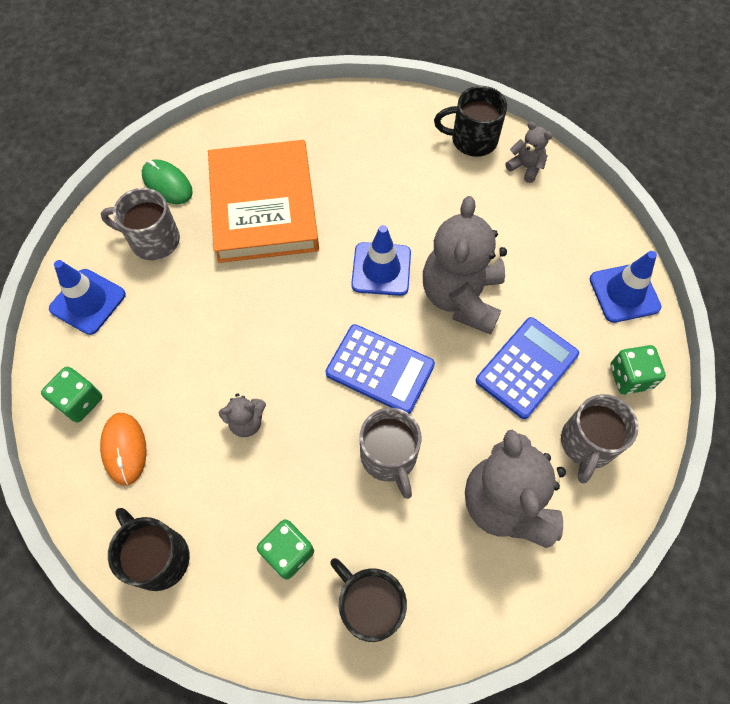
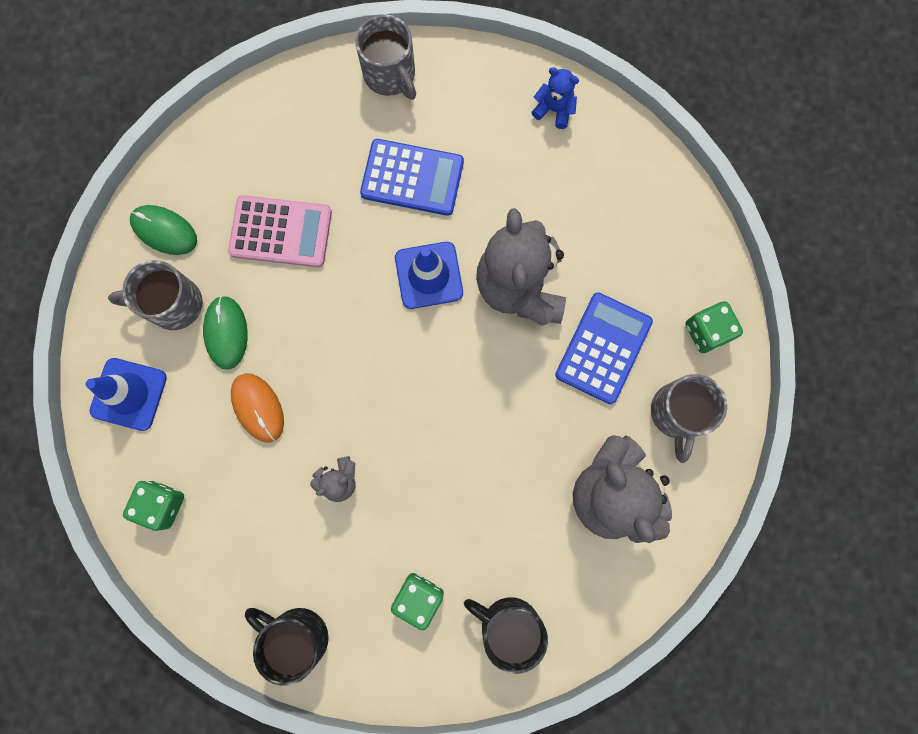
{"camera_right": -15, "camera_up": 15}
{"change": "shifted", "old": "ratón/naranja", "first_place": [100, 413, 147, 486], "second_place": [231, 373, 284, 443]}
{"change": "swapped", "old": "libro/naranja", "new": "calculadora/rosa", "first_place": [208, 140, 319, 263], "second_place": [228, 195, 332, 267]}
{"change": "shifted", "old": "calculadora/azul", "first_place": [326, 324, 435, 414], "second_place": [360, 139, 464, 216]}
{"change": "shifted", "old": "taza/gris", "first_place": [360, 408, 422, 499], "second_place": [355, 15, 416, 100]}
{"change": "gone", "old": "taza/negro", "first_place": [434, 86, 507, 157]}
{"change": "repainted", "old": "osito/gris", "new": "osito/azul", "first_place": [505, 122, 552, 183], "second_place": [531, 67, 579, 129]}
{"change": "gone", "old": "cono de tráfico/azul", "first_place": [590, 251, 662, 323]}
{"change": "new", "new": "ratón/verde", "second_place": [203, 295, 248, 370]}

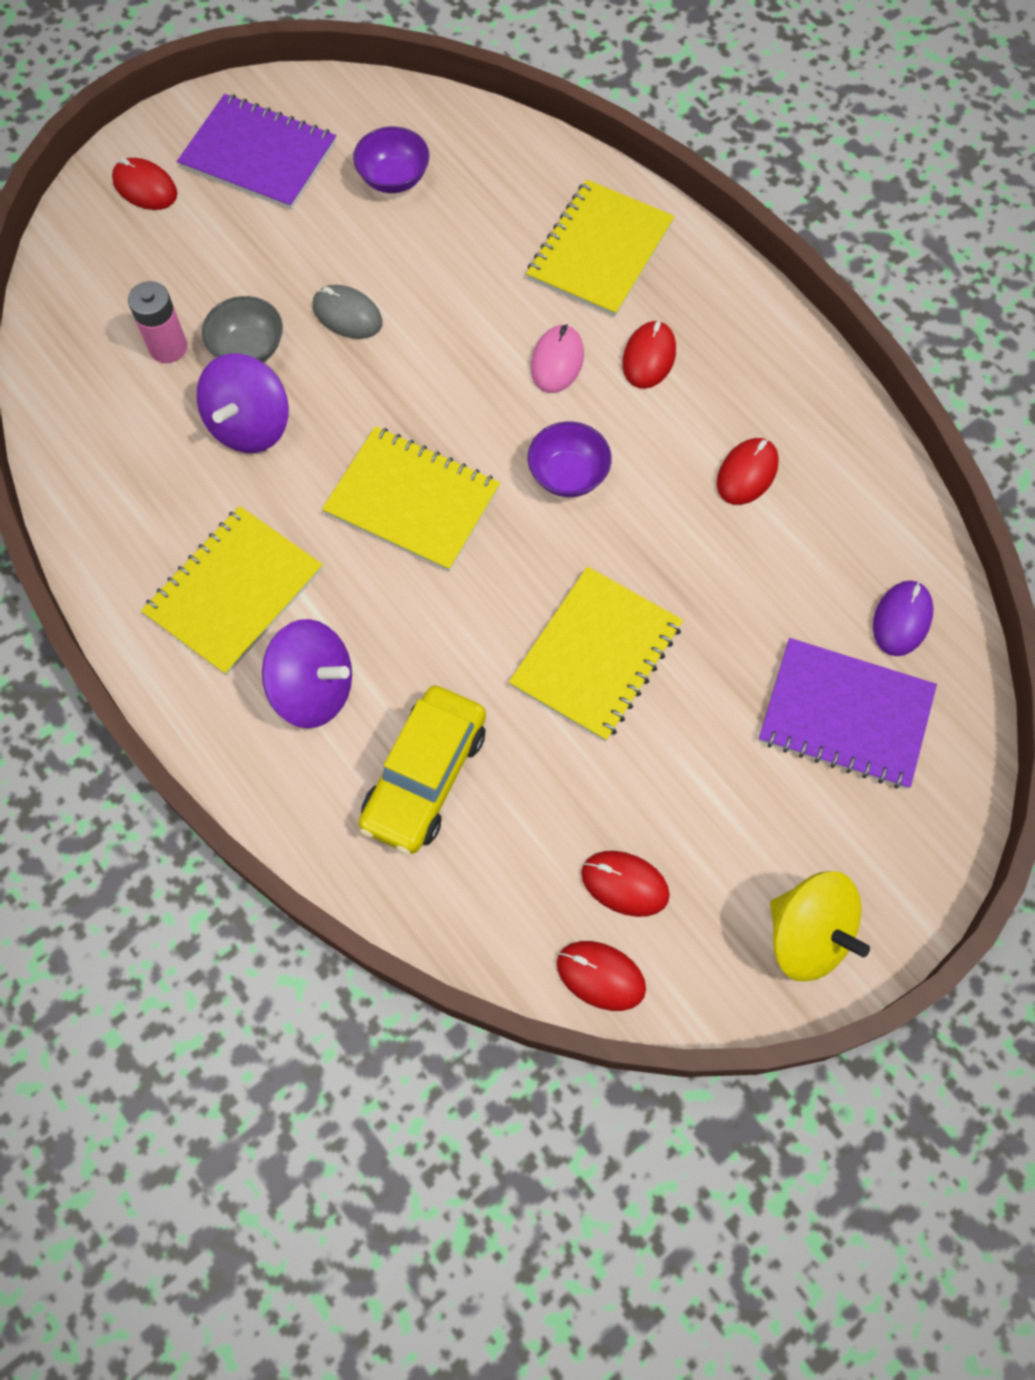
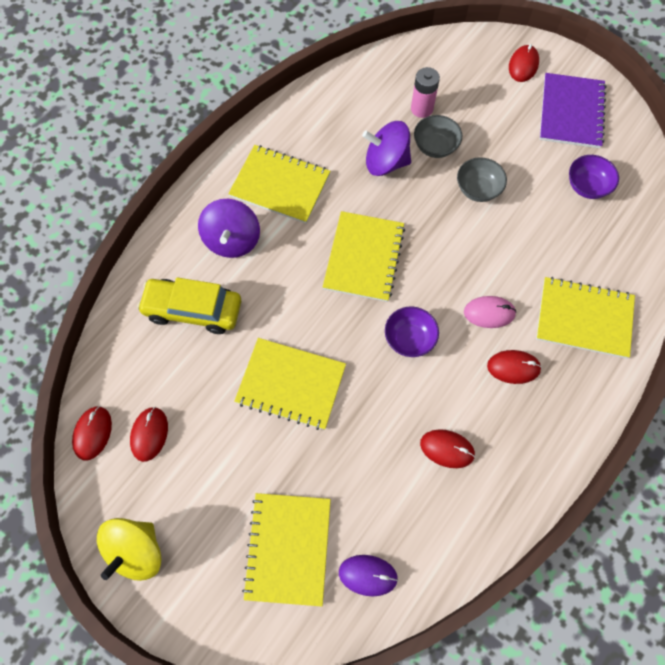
{"camera_right": 75, "camera_up": 0}
{"change": "swapped", "old": "ratón/gris", "new": "cuenco/gris", "first_place": [313, 285, 382, 339], "second_place": [457, 157, 507, 202]}
{"change": "repainted", "old": "cuaderno/morado", "new": "cuaderno/amarillo", "first_place": [759, 638, 937, 789], "second_place": [242, 493, 331, 606]}

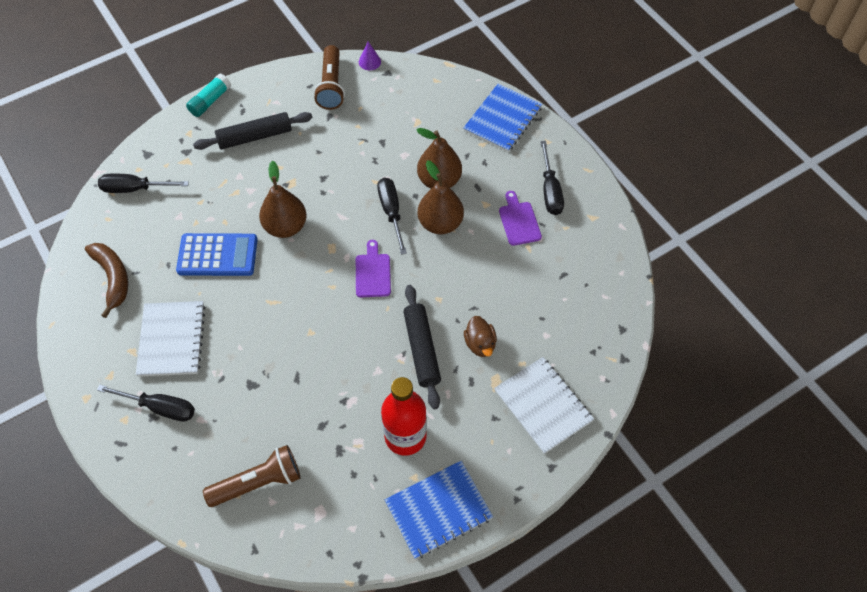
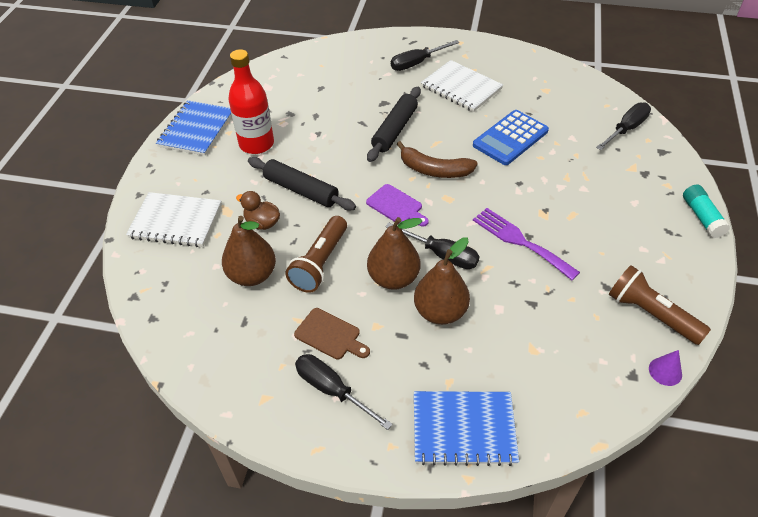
{"camera_right": 135, "camera_up": -10}
{"change": "shifted", "old": "plátano/marrón", "first_place": [85, 243, 128, 318], "second_place": [397, 141, 478, 178]}
{"change": "shifted", "old": "rodillo/negro", "first_place": [193, 112, 312, 150], "second_place": [367, 87, 421, 162]}
{"change": "shifted", "old": "lámpara de mano/marrón", "first_place": [203, 445, 301, 507], "second_place": [285, 216, 347, 293]}
{"change": "shifted", "old": "pera/marrón", "first_place": [259, 161, 307, 238], "second_place": [222, 216, 276, 286]}
{"change": "rotated", "old": "cuaderno/azul", "first_place": [464, 84, 542, 152], "second_place": [414, 391, 519, 466], "degrees": -75}
{"change": "repainted", "old": "tabla de cortar/morado", "new": "tabla de cortar/marrón", "first_place": [499, 191, 542, 246], "second_place": [294, 308, 370, 360]}
{"change": "new", "new": "tenedor/morado", "second_place": [473, 208, 580, 280]}

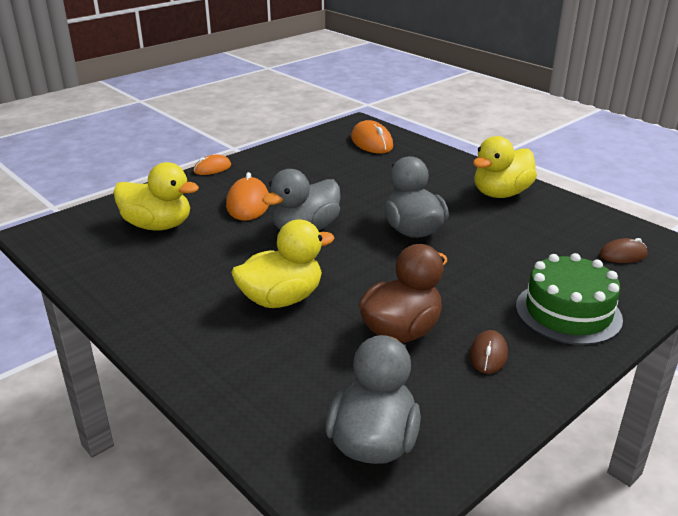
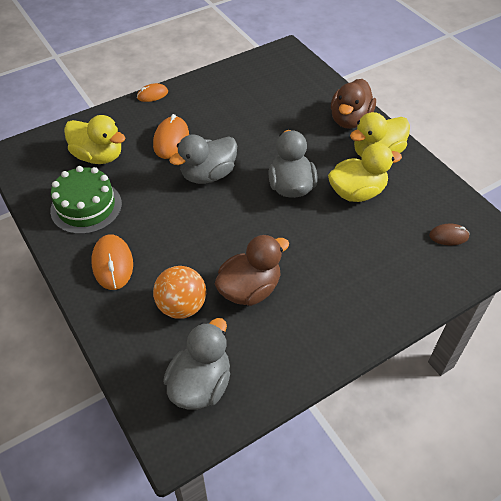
{"camera_right": 10, "camera_up": 20}
{"change": "shifted", "old": "pato/amarillo", "first_place": [231, 220, 335, 308], "second_place": [328, 143, 402, 202]}
{"change": "shifted", "old": "ratón/naranja", "first_place": [351, 120, 393, 154], "second_place": [92, 234, 133, 290]}
{"change": "gone", "old": "ratón/marrón", "first_place": [470, 330, 508, 374]}
{"change": "shifted", "old": "tarta/verde", "first_place": [516, 253, 623, 345], "second_place": [50, 166, 122, 234]}
{"change": "new", "new": "pelota/naranja", "second_place": [153, 266, 206, 319]}
{"change": "new", "new": "pato/marrón", "second_place": [331, 79, 376, 129]}

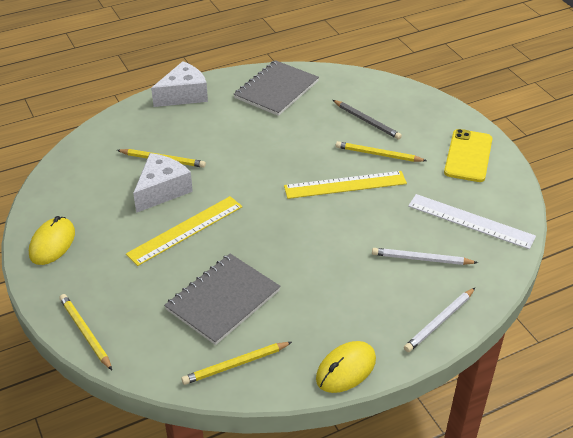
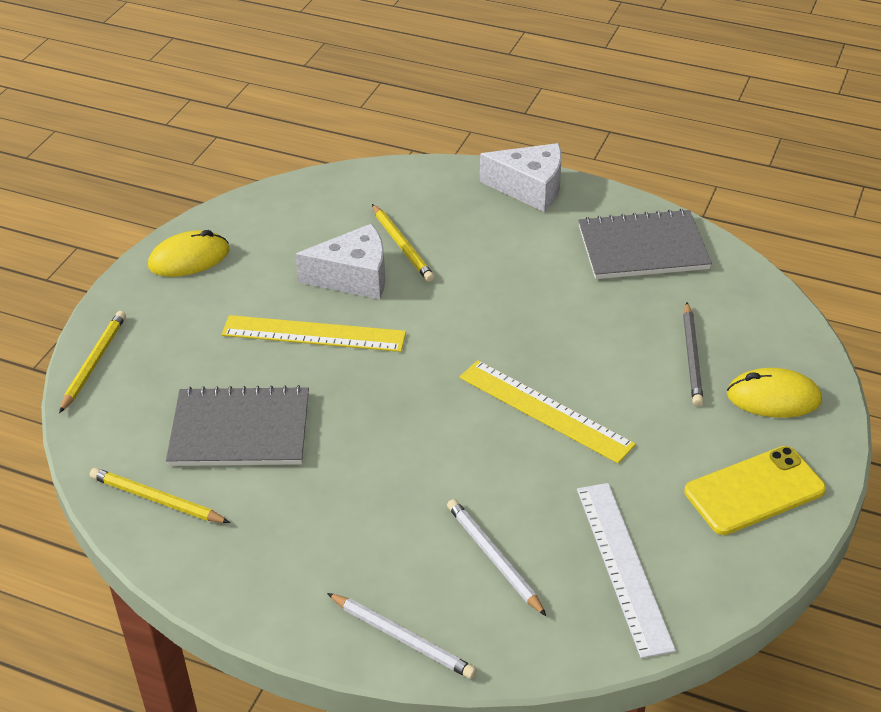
{"camera_right": 50, "camera_up": 0}
{"change": "shifted", "old": "ratón/amarillo", "first_place": [316, 341, 376, 393], "second_place": [727, 368, 822, 418]}
{"change": "gone", "old": "lápiz/amarillo", "first_place": [336, 141, 427, 162]}
{"change": "rotated", "old": "lápiz/blanco", "first_place": [404, 288, 475, 352], "second_place": [327, 593, 476, 679], "degrees": -150}

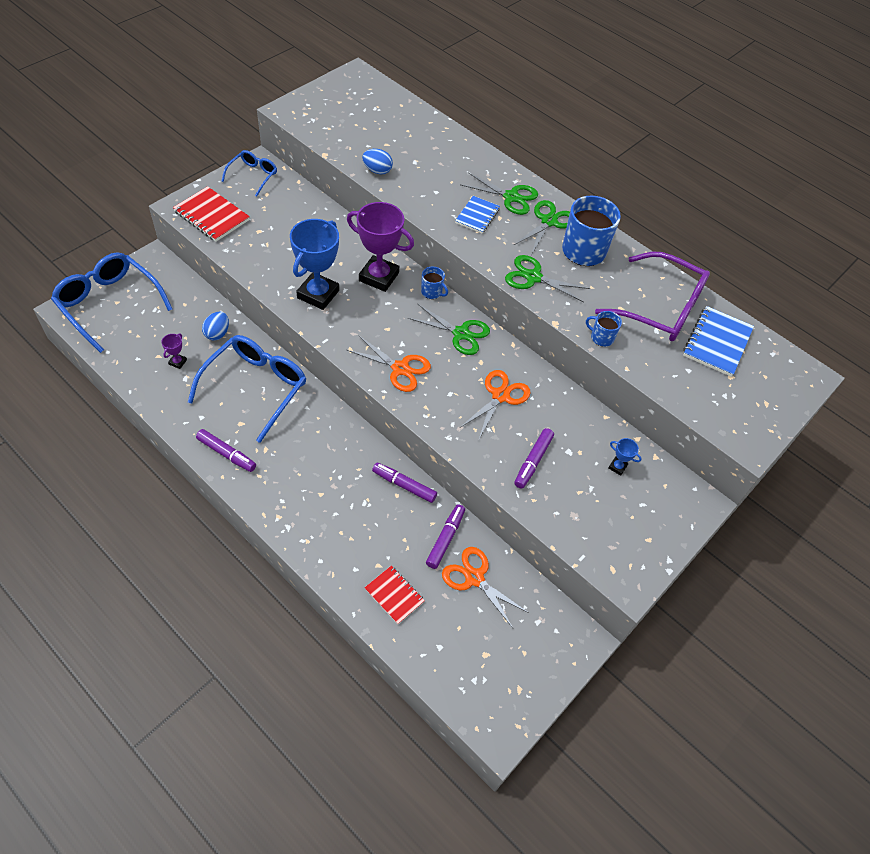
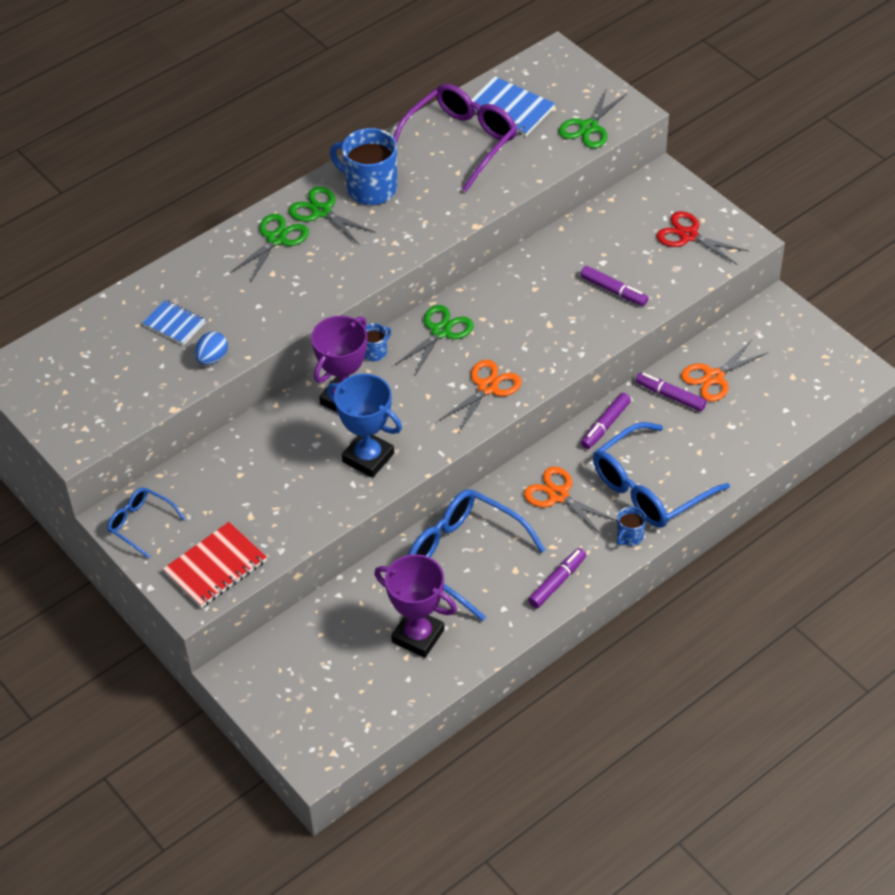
{"camera_right": -75, "camera_up": -5}
{"change": "shifted", "old": "gafas/azul", "first_place": [51, 252, 172, 353], "second_place": [593, 422, 730, 528]}
{"change": "scaled", "old": "trofeo/morado", "first_place": [161, 333, 187, 369], "second_place": [374, 554, 457, 658], "factor": 2.38}
{"change": "gone", "old": "huevo/azul", "first_place": [202, 312, 229, 341]}
{"change": "gone", "old": "cuaderno/rojo", "first_place": [364, 566, 425, 624]}
{"change": "shifted", "old": "cuaderno/azul", "first_place": [455, 196, 500, 234], "second_place": [142, 300, 205, 345]}
{"change": "shifted", "old": "tijeras/naranja", "first_place": [461, 370, 531, 439], "second_place": [524, 467, 618, 536]}
{"change": "shifted", "old": "tijeras/verde", "first_place": [505, 255, 590, 302], "second_place": [559, 88, 627, 148]}
{"change": "shifted", "old": "taza/azul", "first_place": [586, 311, 622, 347], "second_place": [617, 506, 646, 546]}
{"change": "gone", "old": "trofeo/azul", "first_place": [608, 438, 642, 476]}
{"change": "new", "new": "tijeras/rojo", "second_place": [657, 211, 748, 264]}

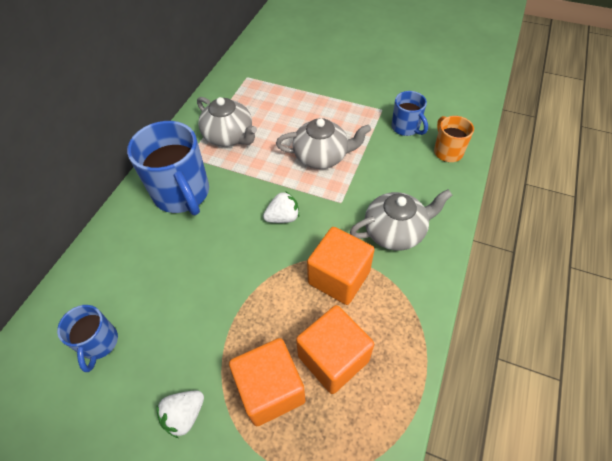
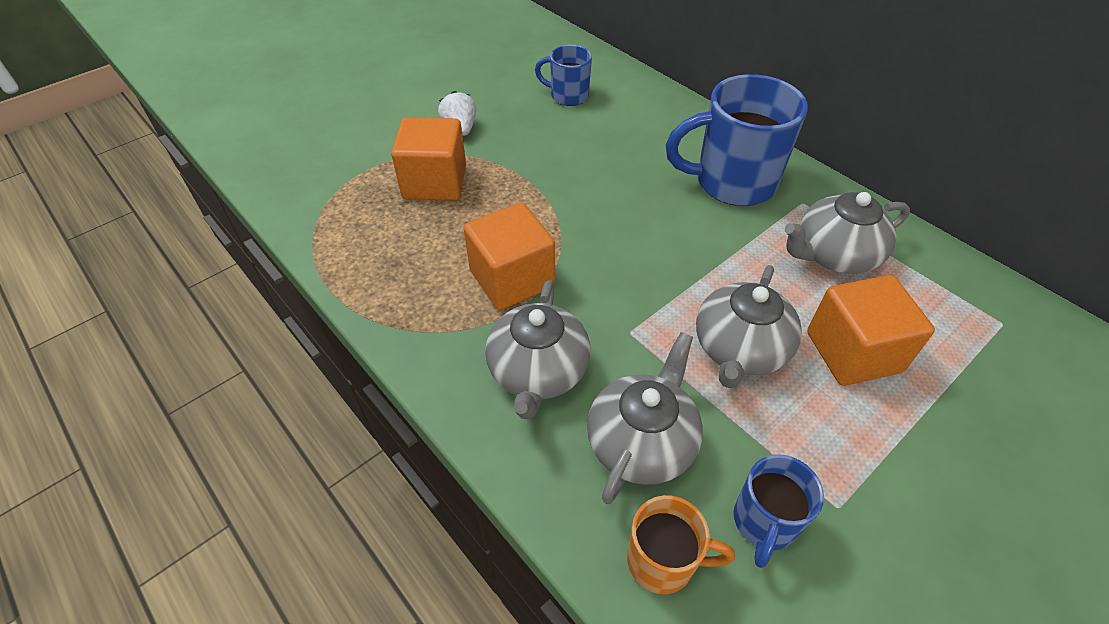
{"camera_right": 115, "camera_up": -5}
{"change": "gone", "old": "fresa/blanco", "first_place": [263, 192, 299, 223]}
{"change": "shifted", "old": "cubo/naranja", "first_place": [296, 305, 374, 394], "second_place": [807, 275, 935, 386]}
{"change": "rotated", "old": "taza/azul", "first_place": [392, 91, 428, 136], "second_place": [734, 454, 824, 568], "degrees": -60}
{"change": "new", "new": "tetera/gris", "second_place": [587, 332, 703, 504]}

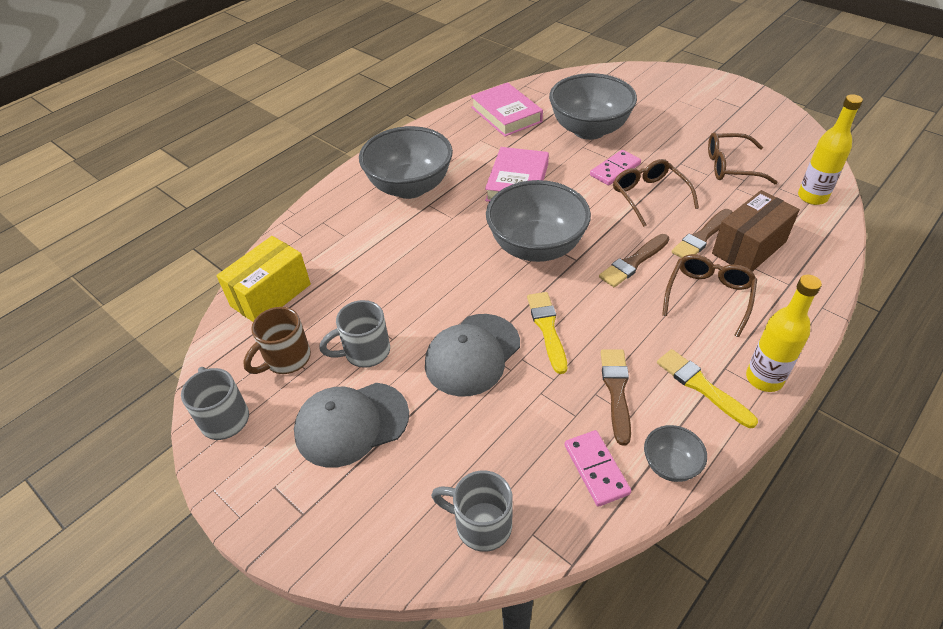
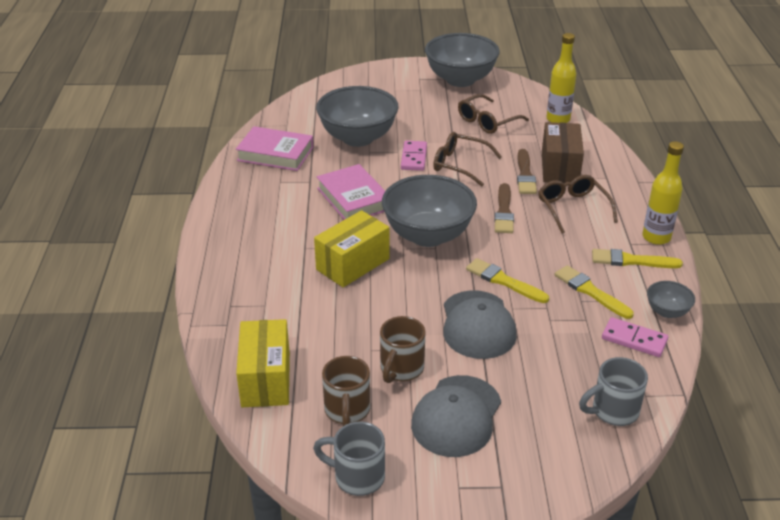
{"camera_right": -45, "camera_up": -10}
{"change": "repainted", "old": "taza/gris", "new": "taza/marrón", "first_place": [319, 300, 390, 368], "second_place": [380, 316, 426, 383]}
{"change": "shifted", "old": "cuenco/gris", "first_place": [359, 126, 453, 199], "second_place": [425, 33, 500, 87]}
{"change": "repainted", "old": "pincel/marrón", "new": "pincel/amarillo", "first_place": [601, 349, 631, 445], "second_place": [555, 265, 634, 319]}
{"change": "new", "new": "caja/amarillo", "second_place": [314, 210, 389, 287]}

